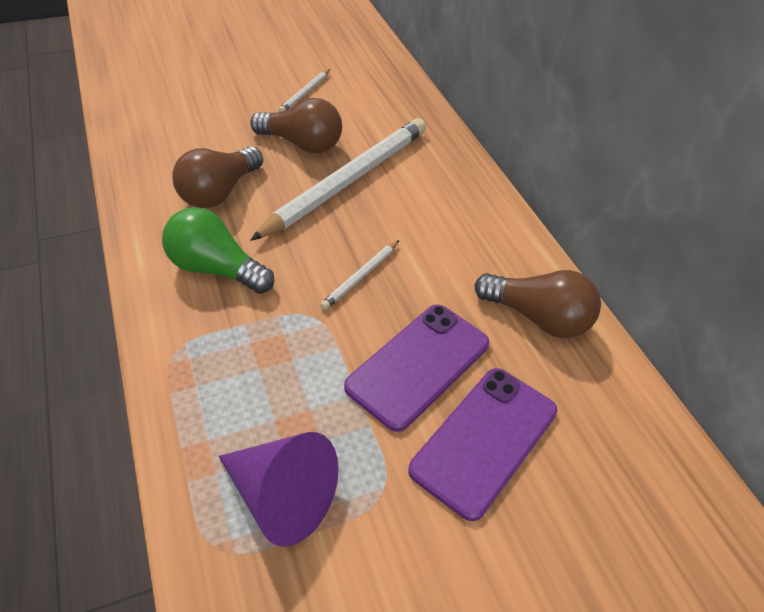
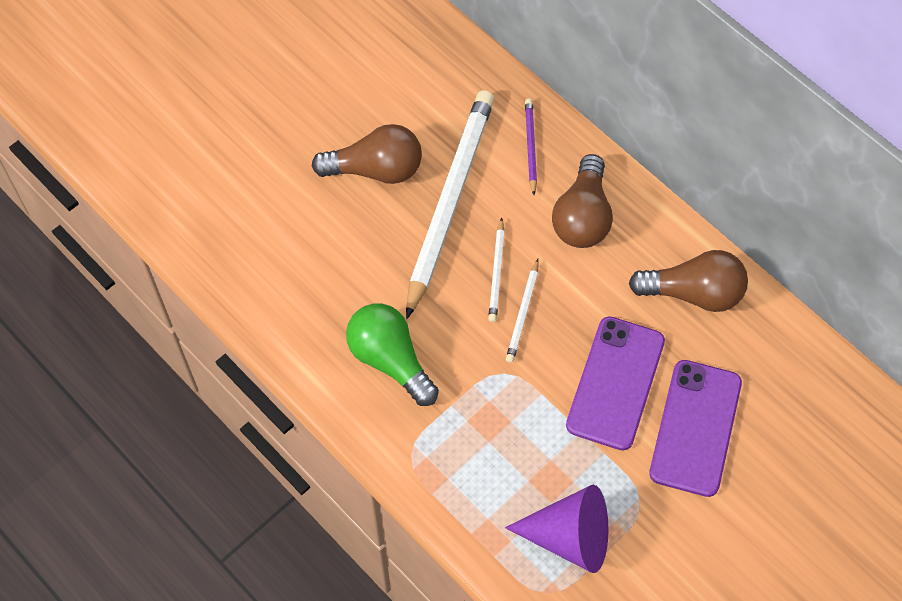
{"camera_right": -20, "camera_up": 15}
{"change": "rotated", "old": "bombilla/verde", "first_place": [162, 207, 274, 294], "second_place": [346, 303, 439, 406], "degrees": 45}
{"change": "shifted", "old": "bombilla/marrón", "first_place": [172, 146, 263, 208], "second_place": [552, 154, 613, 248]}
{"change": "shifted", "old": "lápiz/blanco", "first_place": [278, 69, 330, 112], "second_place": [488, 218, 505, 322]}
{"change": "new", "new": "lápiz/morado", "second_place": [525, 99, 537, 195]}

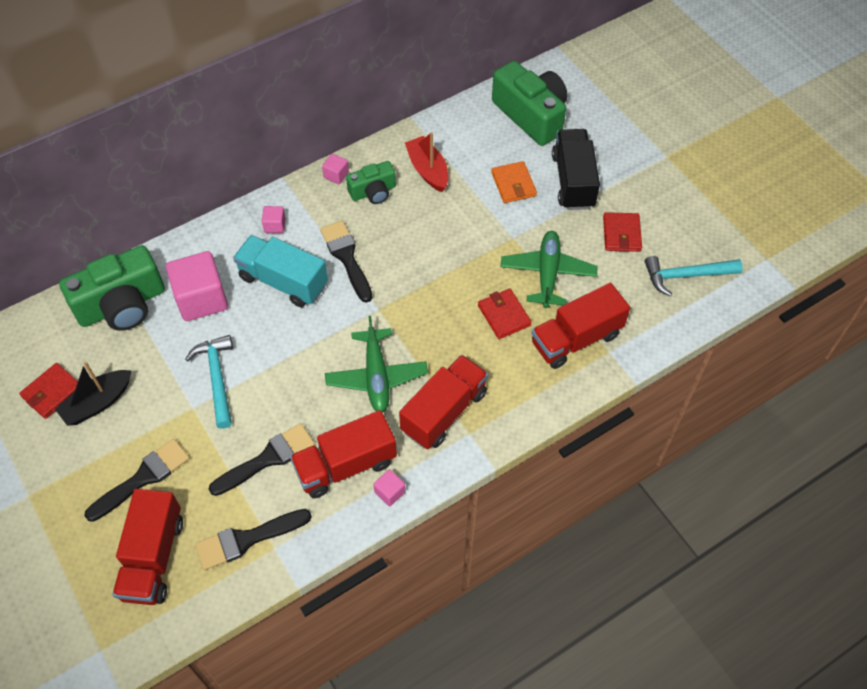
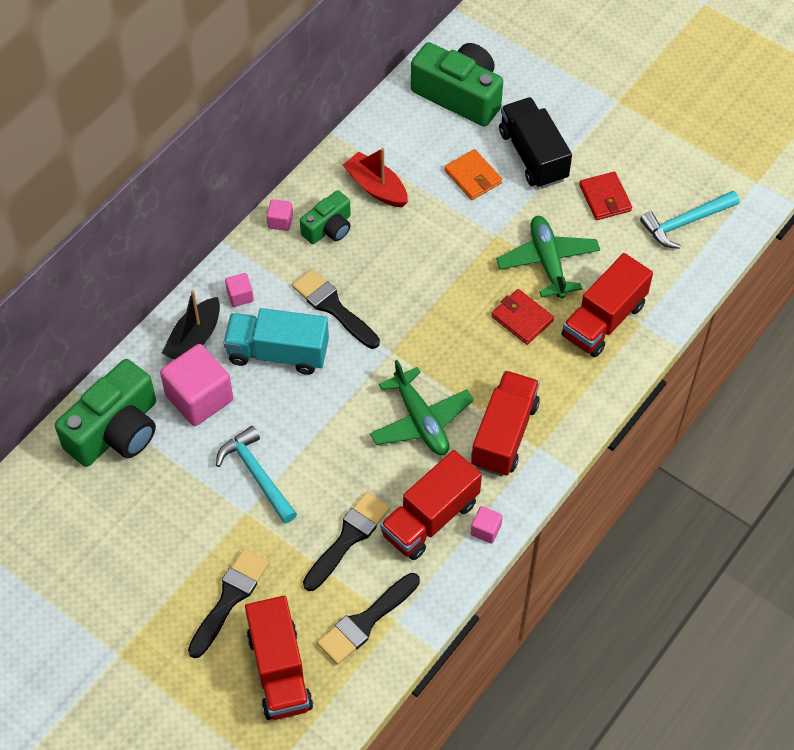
{"camera_right": -20, "camera_up": 0}
{"change": "gone", "old": "cartera/rojo", "first_place": [19, 363, 78, 419]}
{"change": "shifted", "old": "barco/negro", "first_place": [55, 361, 132, 426], "second_place": [162, 290, 220, 360]}

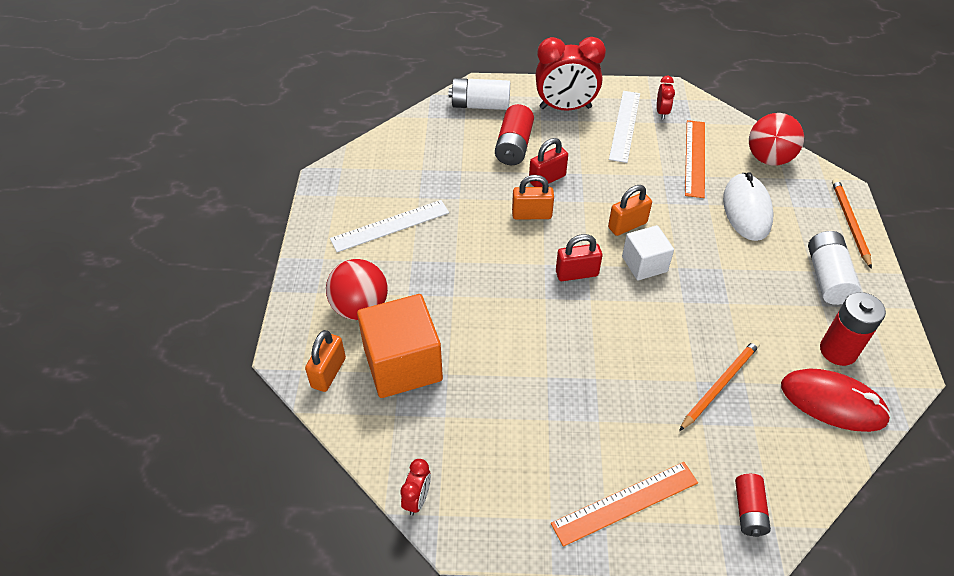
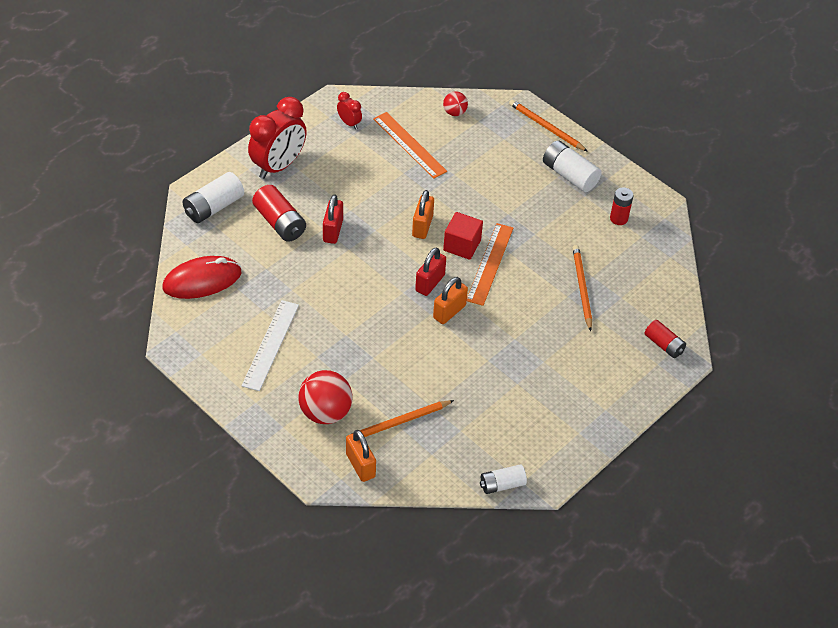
{"camera_right": -50, "camera_up": 0}
{"change": "swapped", "old": "cubo/naranja", "new": "lápiz/naranja", "first_place": [357, 294, 443, 398], "second_place": [346, 400, 454, 437]}
{"change": "swapped", "old": "despertador/rojo", "new": "pila/blanco", "first_place": [400, 459, 431, 515], "second_place": [480, 464, 527, 494]}
{"change": "shifted", "old": "candado/naranja", "first_place": [512, 175, 554, 220], "second_place": [433, 277, 468, 324]}
{"change": "shifted", "old": "regla/naranja", "first_place": [551, 462, 698, 547], "second_place": [467, 223, 513, 306]}
{"change": "gone", "old": "regla/blanco", "first_place": [609, 91, 640, 163]}
{"change": "repainted", "old": "cubo/blanco", "new": "cubo/rojo", "first_place": [622, 225, 674, 280], "second_place": [443, 212, 483, 260]}
{"change": "gone", "old": "ratón/blanco", "first_place": [723, 172, 773, 241]}
{"change": "scaled", "old": "pelota/rojo", "first_place": [749, 113, 804, 165], "second_place": [443, 91, 468, 116], "factor": 0.54}
{"change": "shifted", "old": "ratón/rojo", "first_place": [781, 369, 891, 432], "second_place": [162, 256, 241, 299]}
{"change": "scaled", "old": "pila/rojo", "first_place": [820, 292, 886, 366], "second_place": [610, 187, 633, 225], "factor": 0.65}

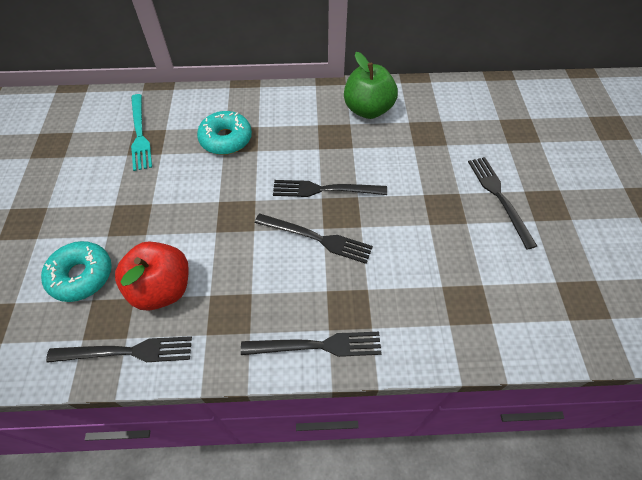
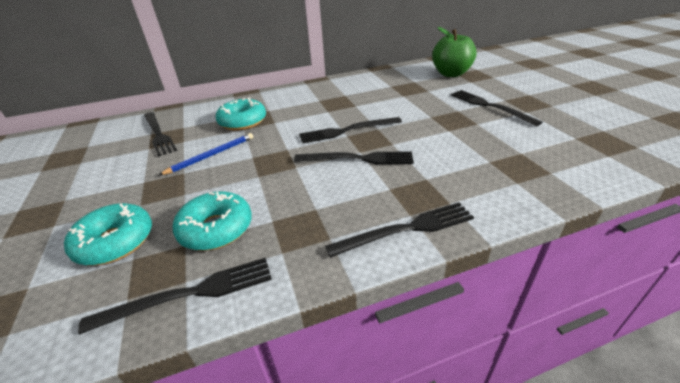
{"camera_right": -15, "camera_up": -20}
{"change": "swapped", "old": "manzana/rojo", "new": "rosquilla/turquesa", "first_place": [115, 241, 189, 311], "second_place": [173, 191, 252, 251]}
{"change": "repainted", "old": "tenedor/turquesa", "new": "tenedor/negro", "first_place": [131, 94, 152, 171], "second_place": [144, 112, 177, 157]}
{"change": "shifted", "old": "manzana/verde", "first_place": [344, 52, 398, 119], "second_place": [432, 27, 477, 77]}
{"change": "new", "new": "lápiz/azul", "second_place": [158, 133, 253, 176]}

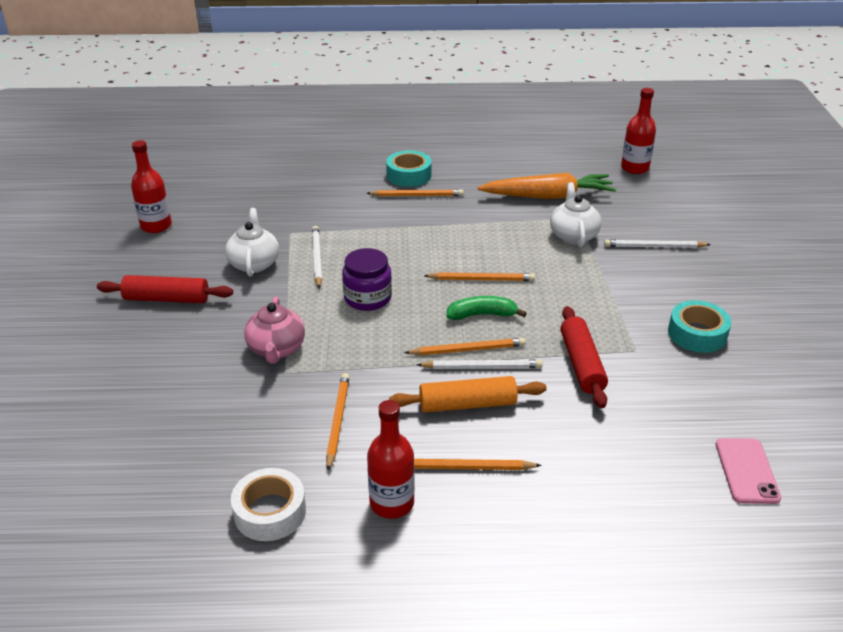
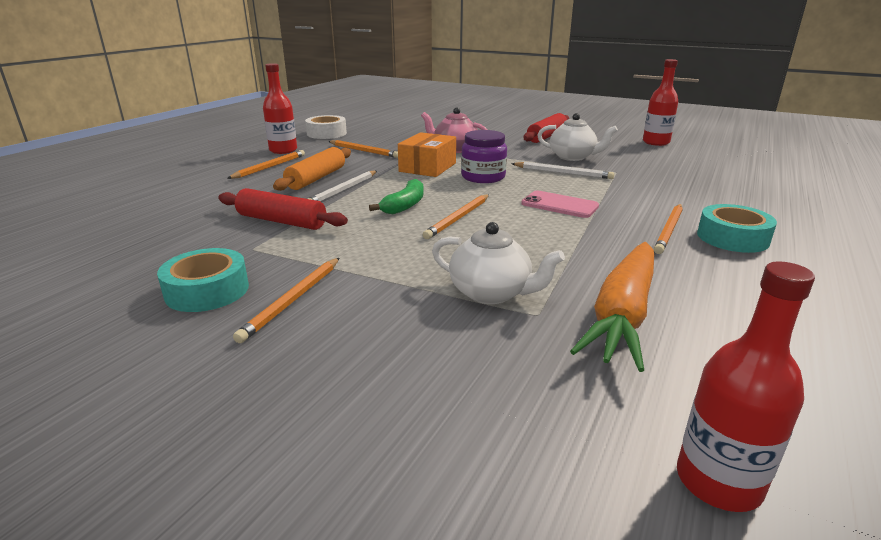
{"camera_right": 120, "camera_up": -10}
{"change": "shifted", "old": "lápiz/naranja", "first_place": [404, 338, 526, 355], "second_place": [233, 258, 339, 343]}
{"change": "gone", "old": "lápiz/blanco", "first_place": [604, 240, 711, 248]}
{"change": "shifted", "old": "móvil/rosa", "first_place": [716, 438, 781, 504], "second_place": [521, 191, 599, 218]}
{"change": "new", "new": "caja/naranja", "second_place": [398, 132, 456, 177]}

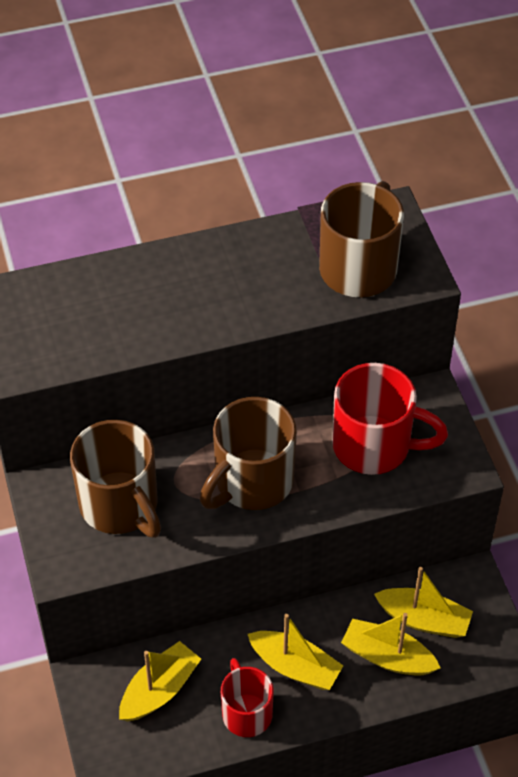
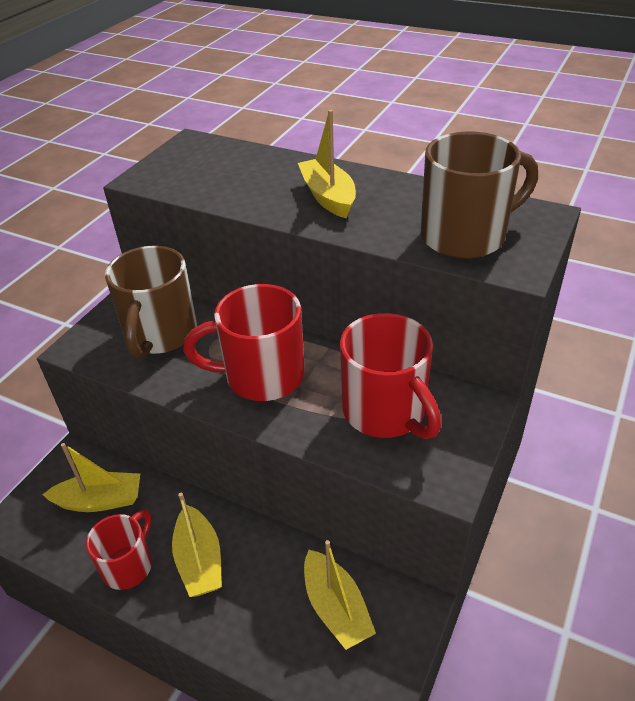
{"camera_right": 45, "camera_up": -10}
{"change": "repainted", "old": "taza/marrón", "new": "taza/rojo", "first_place": [200, 397, 297, 510], "second_place": [183, 284, 305, 401]}
{"change": "shifted", "old": "barco/amarillo", "first_place": [341, 613, 441, 676], "second_place": [298, 110, 356, 219]}

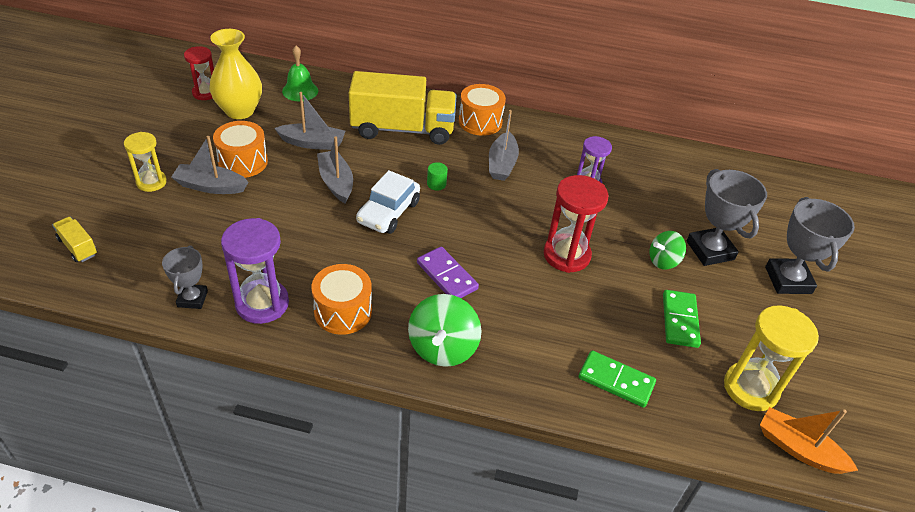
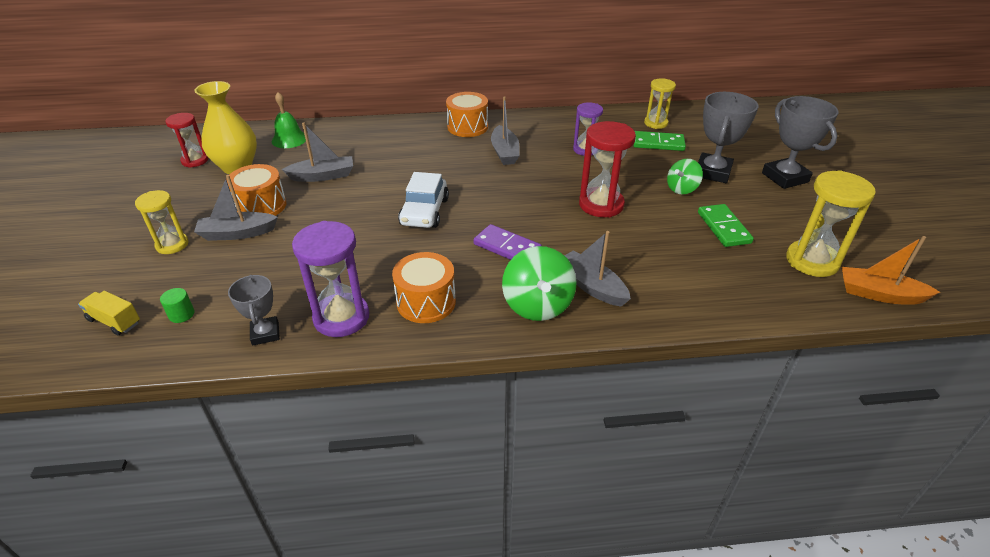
{"camera_right": -15, "camera_up": -5}
{"change": "shifted", "old": "barco/gris", "first_place": [317, 136, 353, 204], "second_place": [565, 231, 631, 307]}
{"change": "gone", "old": "camión/amarillo", "first_place": [349, 71, 457, 145]}
{"change": "shifted", "old": "cilindro/verde", "first_place": [427, 162, 448, 190], "second_place": [160, 288, 195, 323]}
{"change": "shifted", "old": "ficha de dominó/verde", "first_place": [578, 350, 656, 408], "second_place": [634, 131, 686, 151]}
{"change": "rotated", "old": "trofeo/gris", "first_place": [687, 169, 767, 266], "second_place": [698, 92, 758, 183], "degrees": 60}
{"change": "new", "new": "reloj de arena/amarillo", "second_place": [644, 78, 676, 129]}

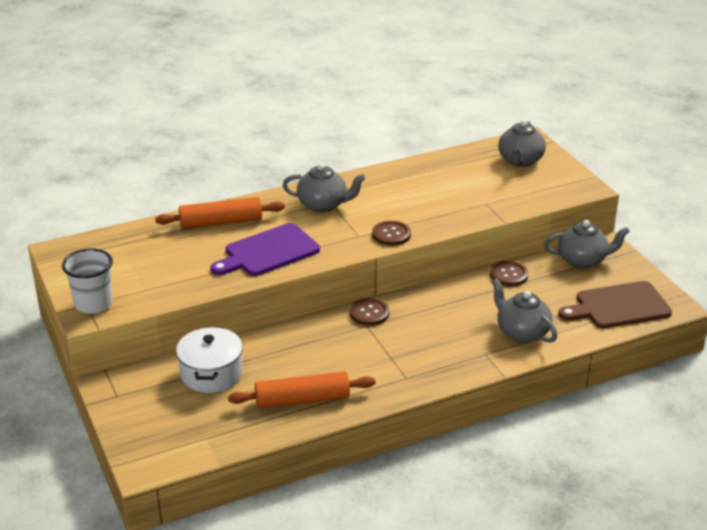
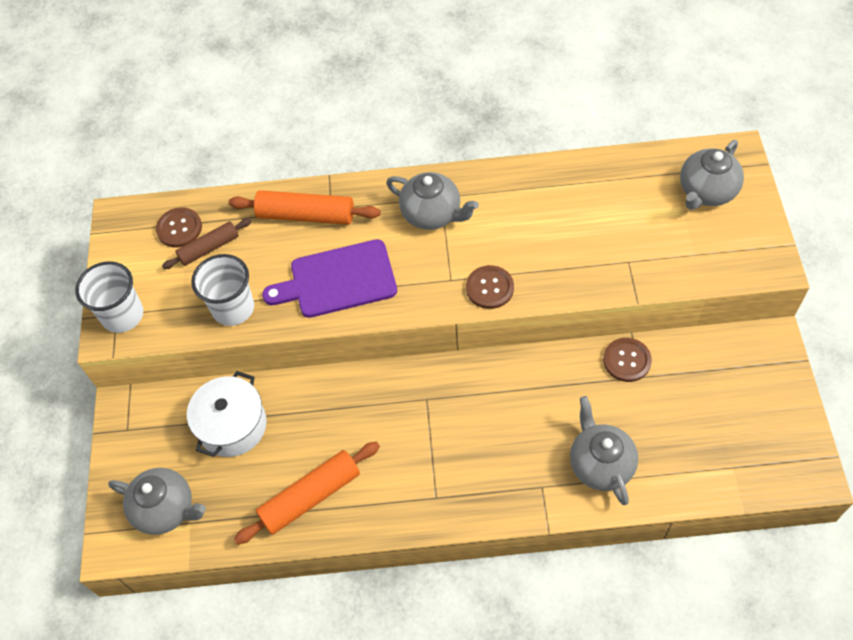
{"camera_right": 25, "camera_up": 25}
{"change": "rotated", "old": "rodillo/naranja", "first_place": [228, 372, 375, 409], "second_place": [234, 441, 380, 544], "degrees": -45}
{"change": "shifted", "old": "botón/marrón", "first_place": [350, 298, 389, 326], "second_place": [156, 207, 202, 248]}
{"change": "shifted", "old": "tetera/gris", "first_place": [544, 220, 630, 268], "second_place": [108, 468, 206, 535]}
{"change": "gone", "old": "tabla de cortar/marrón", "first_place": [558, 281, 672, 328]}
{"change": "new", "new": "rodillo/marrón", "second_place": [162, 218, 252, 269]}
{"change": "new", "new": "vaso/blanco", "second_place": [191, 254, 254, 326]}

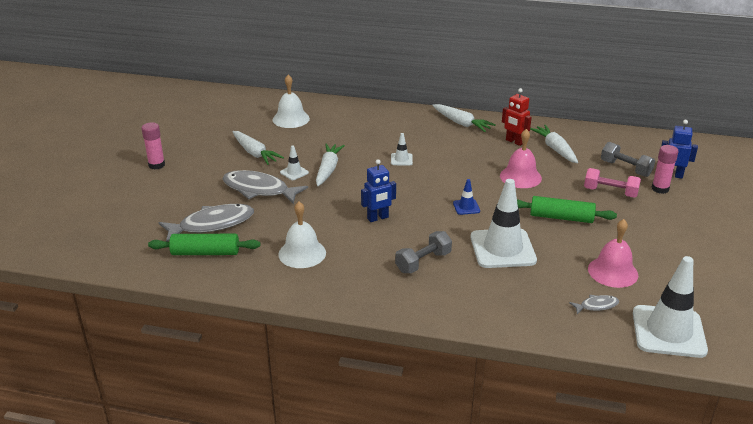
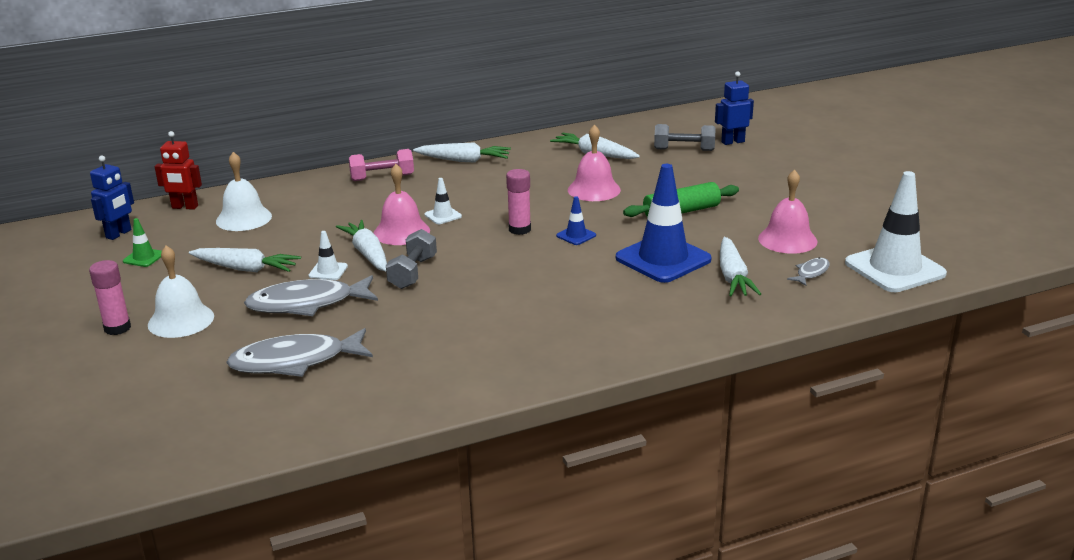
{"camera_right": -35, "camera_up": -5}
{"change": "gone", "old": "rodillo/verde", "first_place": [148, 234, 260, 255]}
{"change": "rotated", "old": "pez/gris", "first_place": [159, 204, 254, 242], "second_place": [226, 328, 373, 377], "degrees": -135}
{"change": "shifted", "old": "campana/blanco", "first_place": [278, 202, 326, 268], "second_place": [148, 245, 214, 338]}
{"change": "shifted", "old": "robot/azul", "first_place": [361, 159, 396, 222], "second_place": [90, 156, 134, 240]}
{"change": "shifted", "old": "mancuerna/gris", "first_place": [395, 231, 452, 273], "second_place": [386, 229, 437, 289]}
{"change": "repainted", "old": "cono de tráfico/blanco", "new": "cono de tráfico/azul", "first_place": [471, 179, 537, 268], "second_place": [616, 164, 712, 283]}
{"change": "shifted", "old": "robot/rojo", "first_place": [502, 88, 532, 146], "second_place": [155, 131, 202, 210]}
{"change": "shifted", "old": "mancuerna/rosa", "first_place": [584, 168, 641, 198], "second_place": [349, 149, 414, 181]}
{"change": "shifted", "old": "barra de pegamento/rosa", "first_place": [651, 145, 679, 194], "second_place": [506, 169, 531, 235]}
{"change": "new", "new": "cono de tráfico/verde", "second_place": [123, 218, 162, 267]}
{"change": "new", "new": "campana/rosa", "second_place": [374, 164, 430, 245]}
{"change": "new", "new": "zanahoria/blanco", "second_place": [720, 237, 761, 296]}

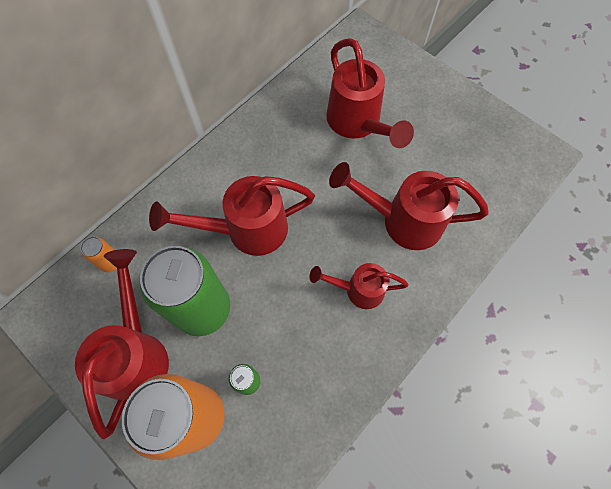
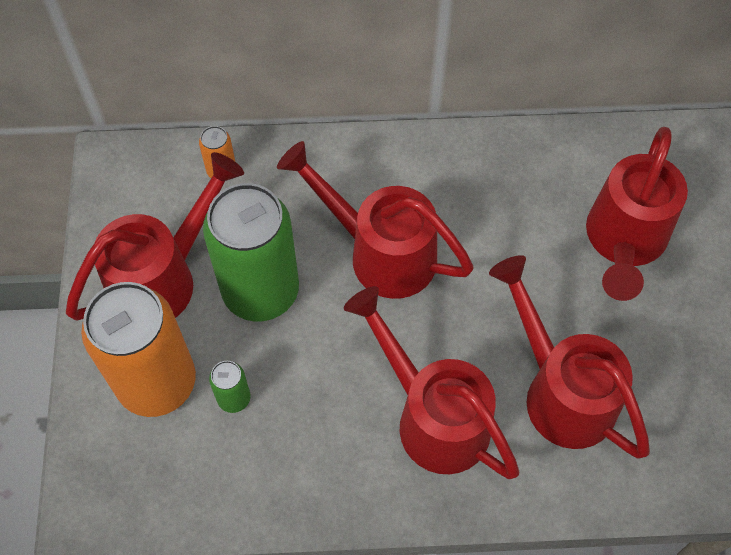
{"camera_right": 45, "camera_up": -5}
{"change": "scaled", "old": "regadera/rojo", "first_place": [309, 263, 409, 309], "second_place": [344, 286, 519, 479], "factor": 1.66}

